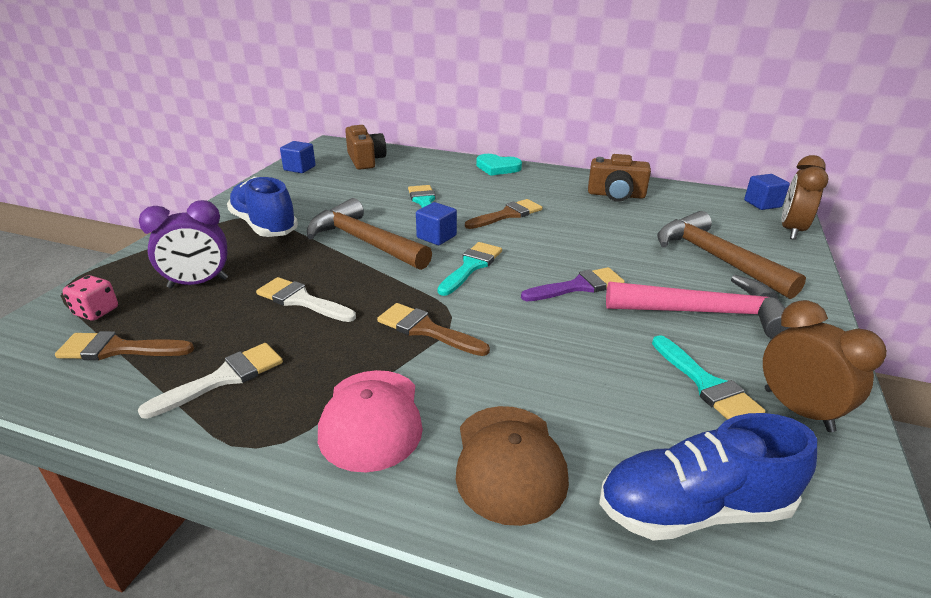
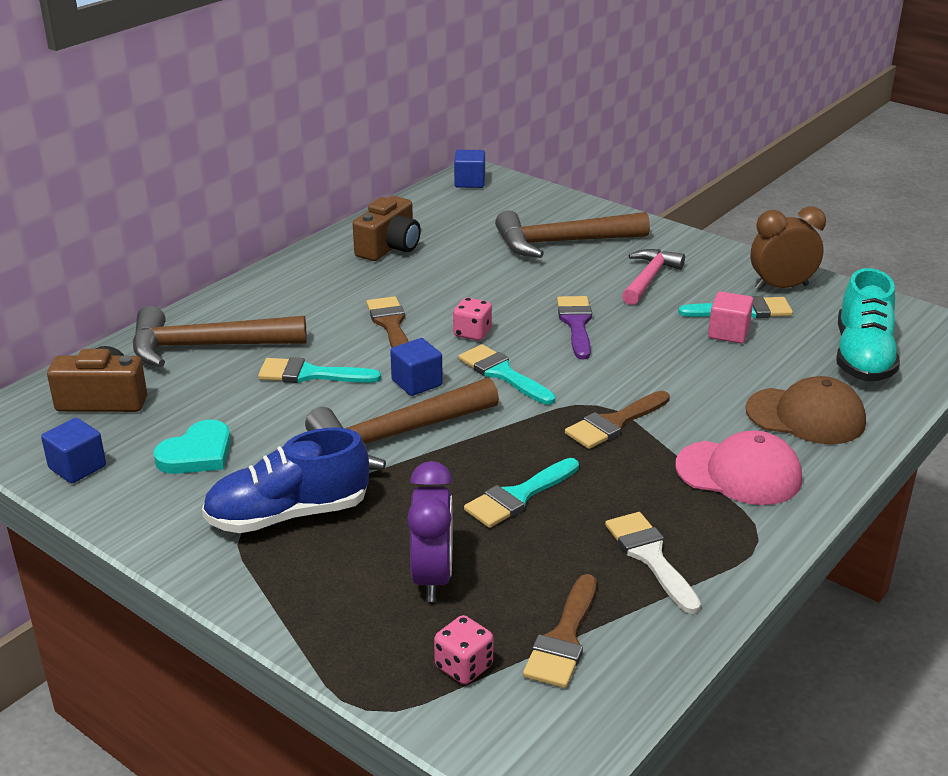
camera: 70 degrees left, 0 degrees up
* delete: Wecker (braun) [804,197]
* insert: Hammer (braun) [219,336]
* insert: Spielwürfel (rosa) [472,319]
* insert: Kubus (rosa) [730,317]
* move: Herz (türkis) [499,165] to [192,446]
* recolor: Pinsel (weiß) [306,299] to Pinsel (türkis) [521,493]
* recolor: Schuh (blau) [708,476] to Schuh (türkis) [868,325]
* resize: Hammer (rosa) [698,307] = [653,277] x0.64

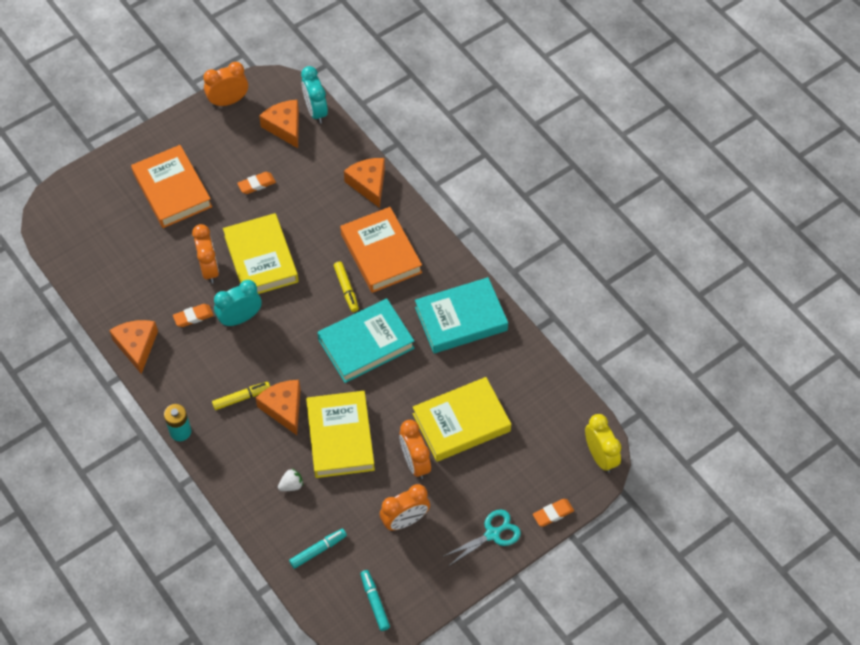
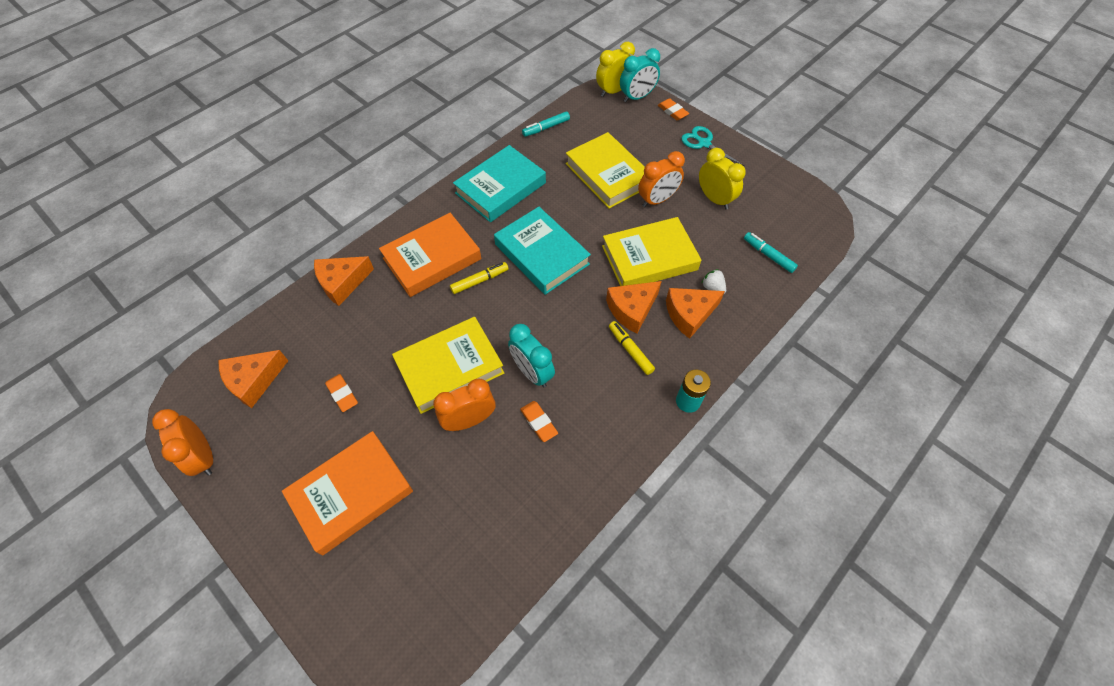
camera: 100 degrees left, 0 degrees up
* move: Käse (orange) [133,347] to [695,313]
* move: Wecker (türkis) [314,95] to [640,75]
* move: Filzstift (türkis) [375,600] to [546,124]
* recolor: Wecker (orange) [405,507] to Wecker (gelb) [722,178]
* rotate: Buch (türkis) [461,315] = [499,183] 75 degrees clockwise

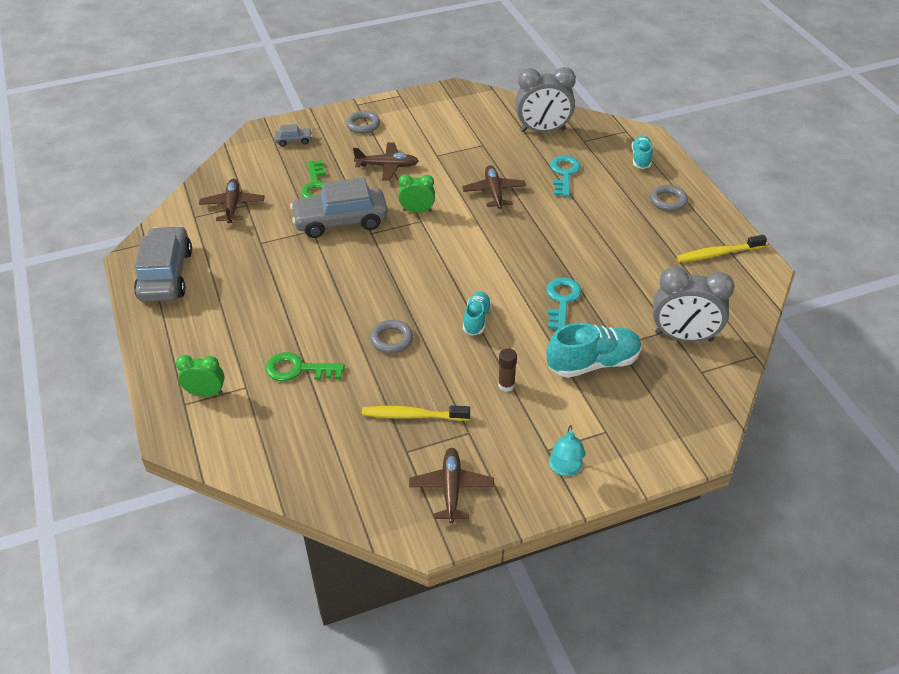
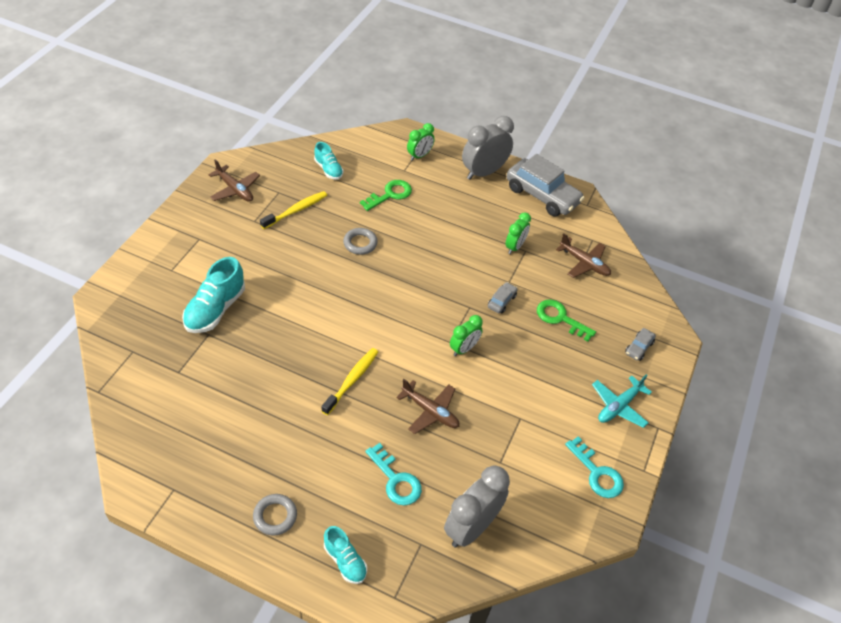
camera: 130 degrees right, 5 degrees up
* delete: Flugzeug (braun) [386,161]
* delete: Klebestift (braun) [507,370]
* delete: Lampe (türkis) [567,450]
* insert: Wecker (grün) [518,233]
* move: Schuh (türkis) [477,314] to [328,161]
* move: Schlüssel (türkis) [563,303] to [594,467]
* move: Wecker (grau) [693,304] to [488,148]
* move: Zahnbürste (gelb) [722,248] to [350,381]
* replace: Ring (grau) [363,122] to Flugzeug (türkis) [622,401]
* resize: Auto (grau) [339,207] = [503,297] x0.44

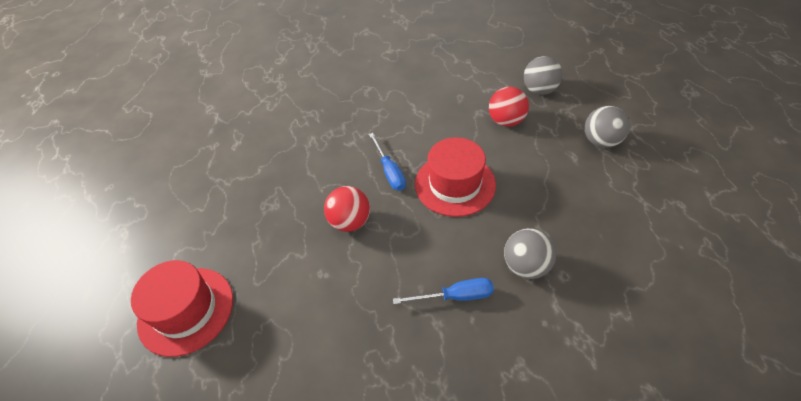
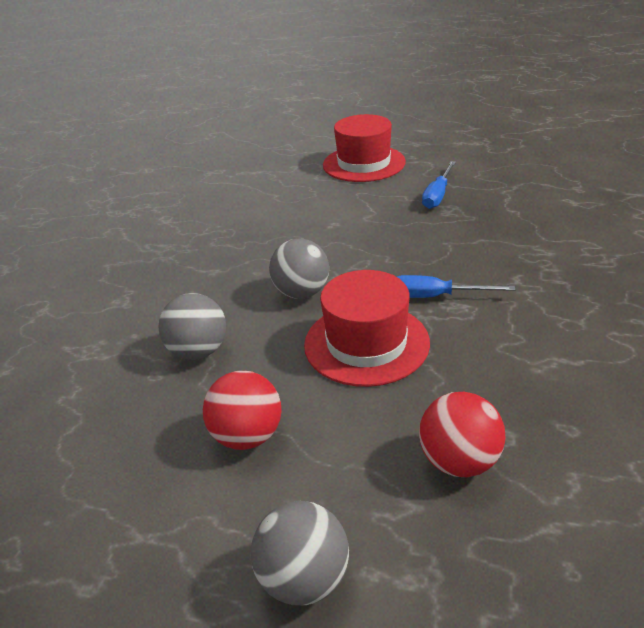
camera: 120 degrees right, 15 degrees down
* move: Ball (rot) [347,209] to [242,410]
* move: Schraubenzieher (blau) [443,291] to [439,185]
* move: Ball (grau) [543,75] to [299,268]

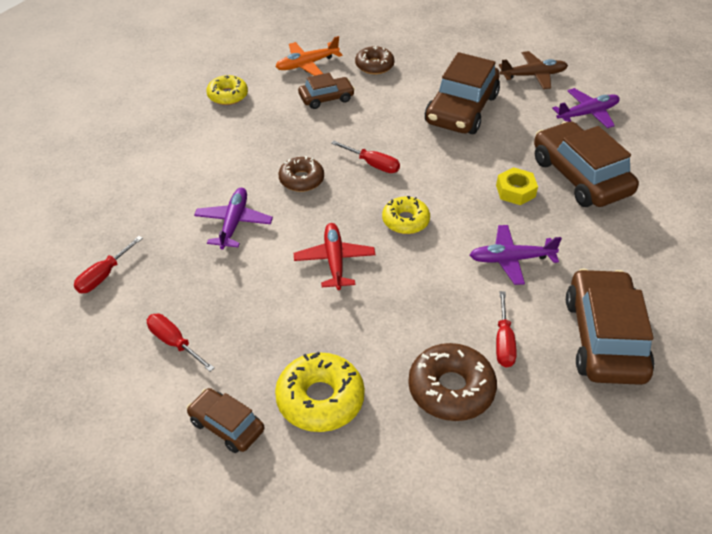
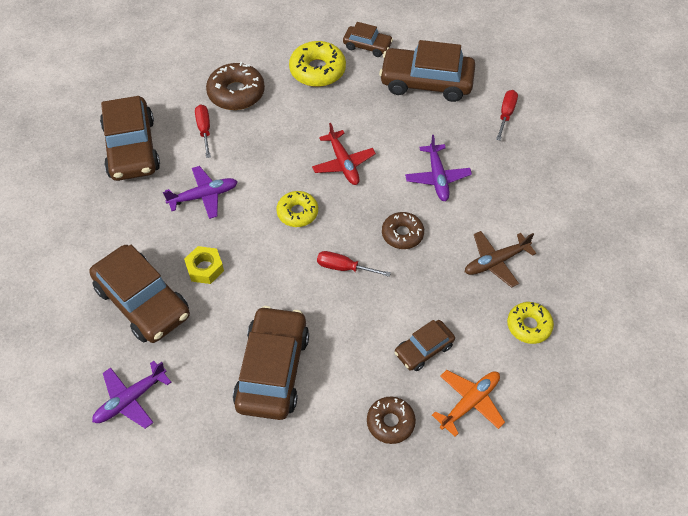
camera: 165 degrees right, 10 degrees up
* move: Flugzeug (braun) [533,70] to [500,259]
* replace: Schraubenzieher (rot) [181,343] to Auto (braun) [427,71]

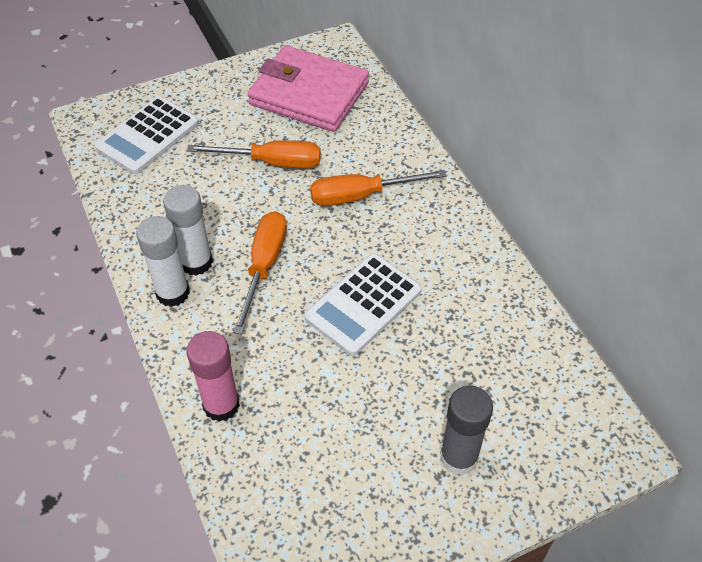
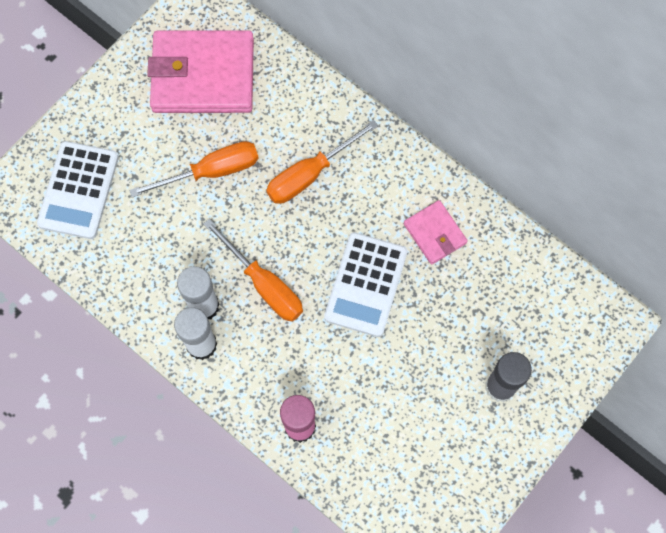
camera: 25 degrees left, 20 degrees up
* insert: Geldbörse (rosa) [436,232]
* rotate: Schraubenzieher (orange) [260,272] = [253,270] 150 degrees clockwise

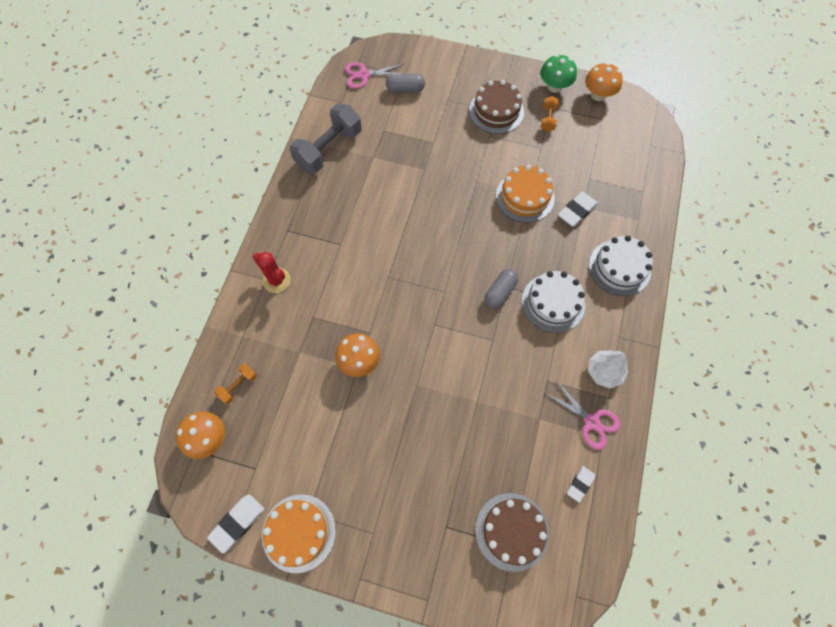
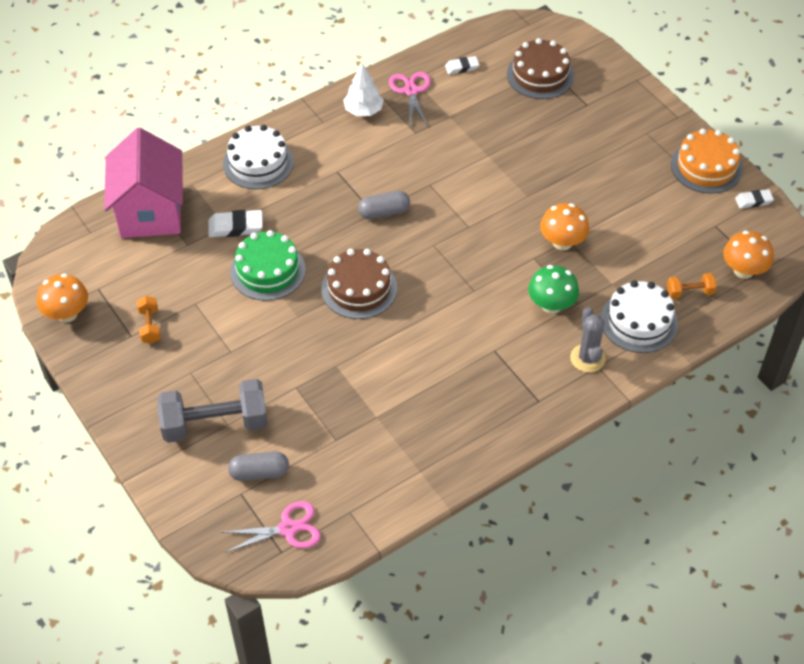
camera: 140 degrees left, 15 degrees down
* insert: Haus (rosa) [143,183]
* move: Hantel (grau) [326,138] to [212,411]
* move: Kuchen (braun) [496,107] to [359,284]
* move: Kuchen (weiß) [553,302] to [639,316]
* move: Pilz (grün) [558,73] to [553,289]
* recolor: Kaktus (rot) [272,272] to Kaktus (grau) [588,340]
* recolor: Kuchen (orange) [525,194] to Kuchen (grün) [268,265]
* rotate: Schere (rosa) [374,75] = [271,527] 45 degrees counterclockwise
* rotate: Kapsel (grau) [405,83] = [258,466] 45 degrees counterclockwise
* rotate: Hantel (orange) [550,114] = [149,320] 60 degrees counterclockwise
* resize: Radiergummi (weiß) [235,524] = [754,199] x0.65

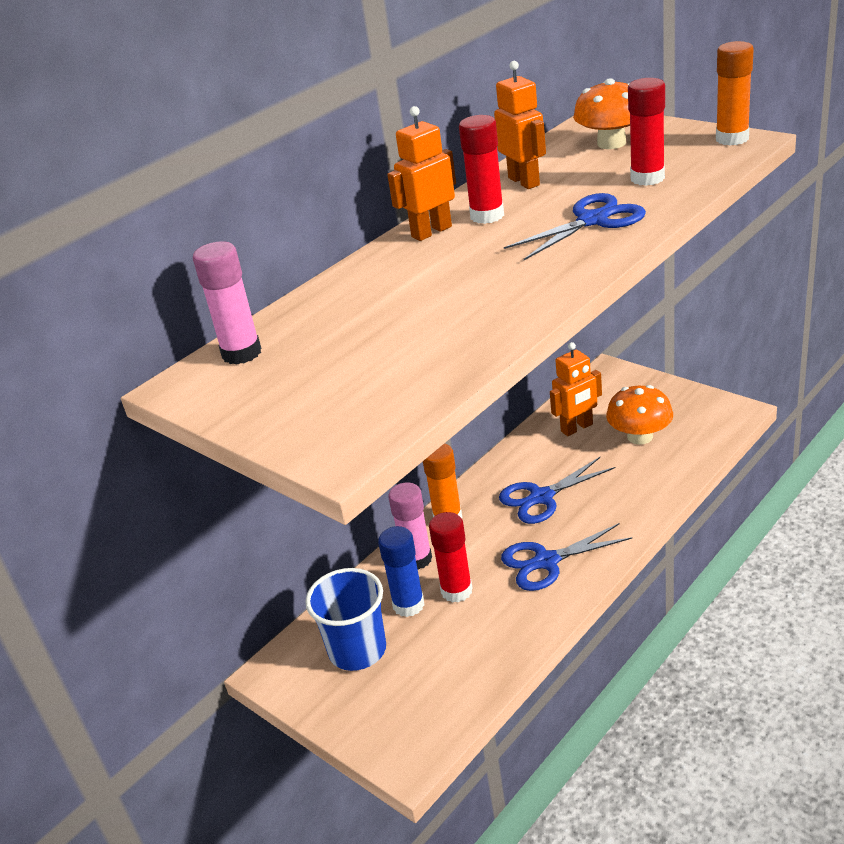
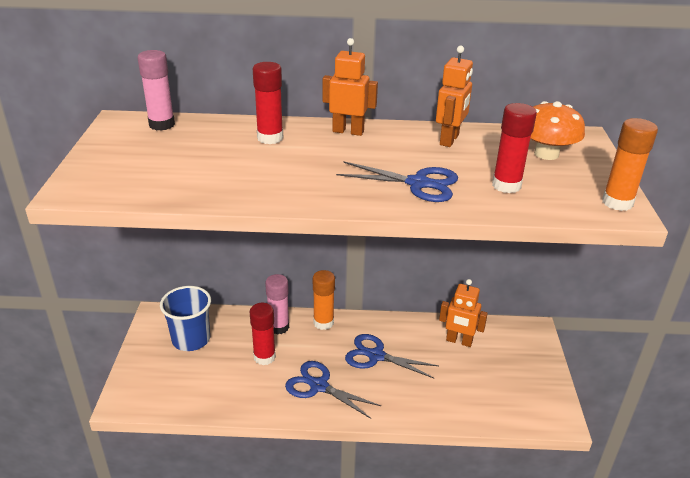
camera: 45 degrees right, 0 degrees up
* delete: Klebestift (blau) [401,571]
* delete: Pilz (orange) [639,415]
* move: Klebestift (rot) [481,169] to [268,103]

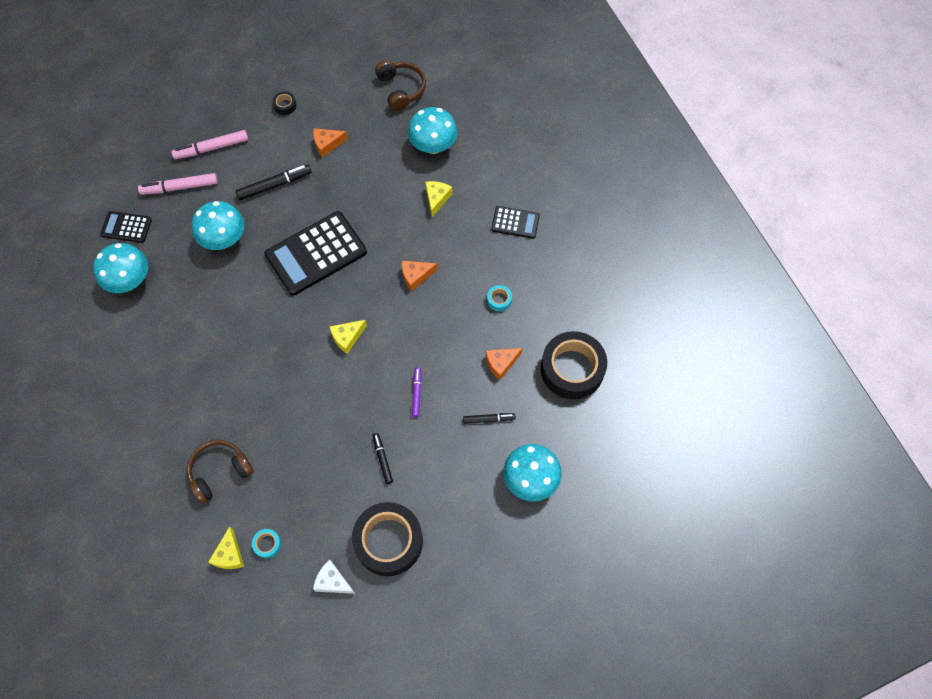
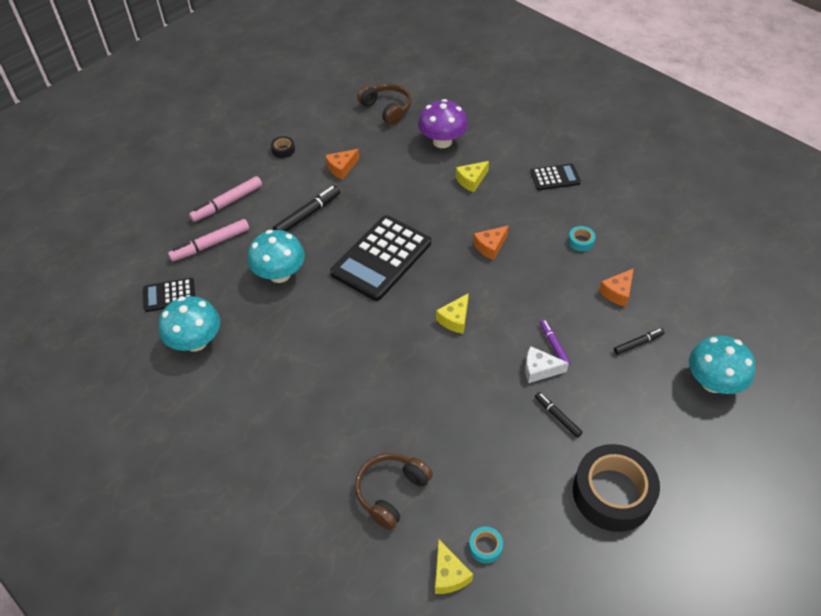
camera: 20 degrees left, 15 degrees down
* delete: Klebeband (schwarz) [574,365]
* move: Käse (weiß) [334,577] to [547,364]
* recolor: Pilz (türkis) [433,130] to Pilz (lila) [443,123]
* rotate: Käse (gelb) [438,199] = [472,176] 120 degrees counterclockwise

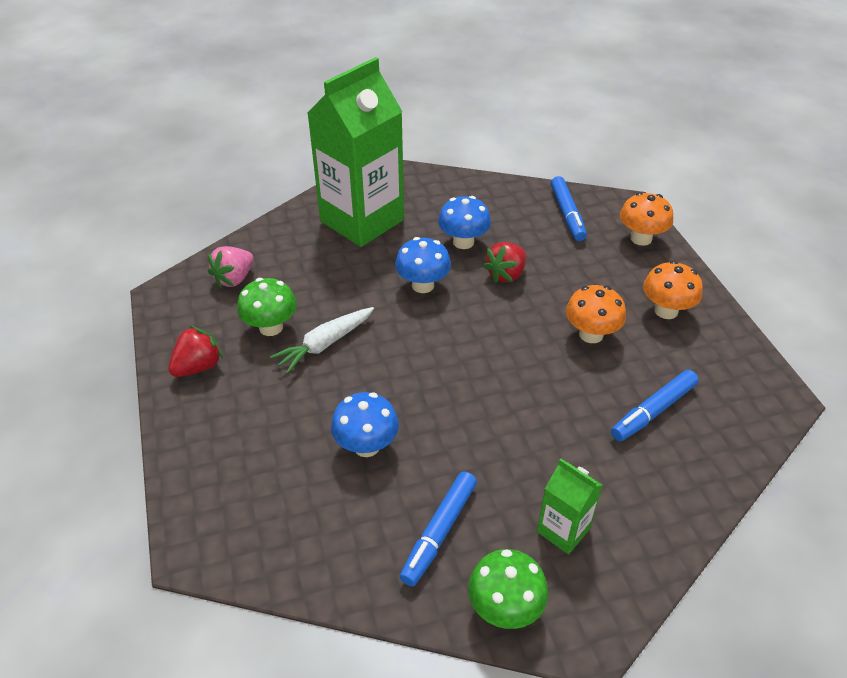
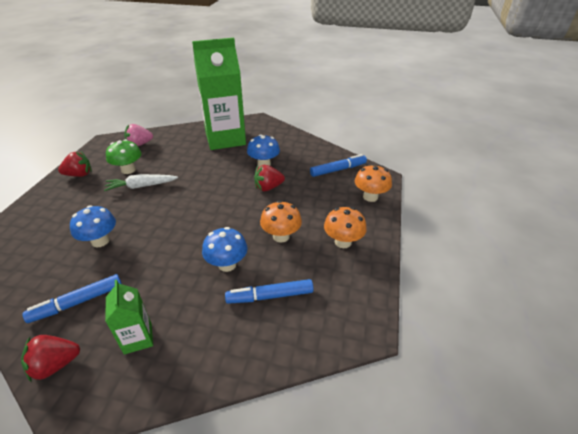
camera: 30 degrees right, 5 degrees down
* move: Pilz (blau) [423,265] to [225,249]
* replace: Pilz (grün) [508,589] to Erdbeere (rot) [50,358]
* rotate: Filzstift (blau) [569,208] = [338,165] 135 degrees counterclockwise

